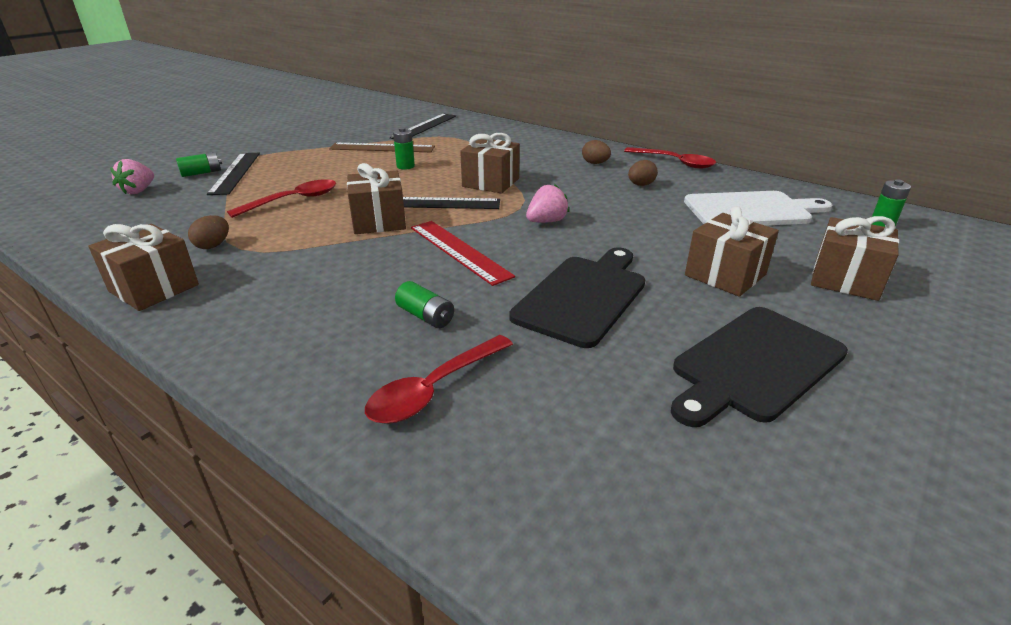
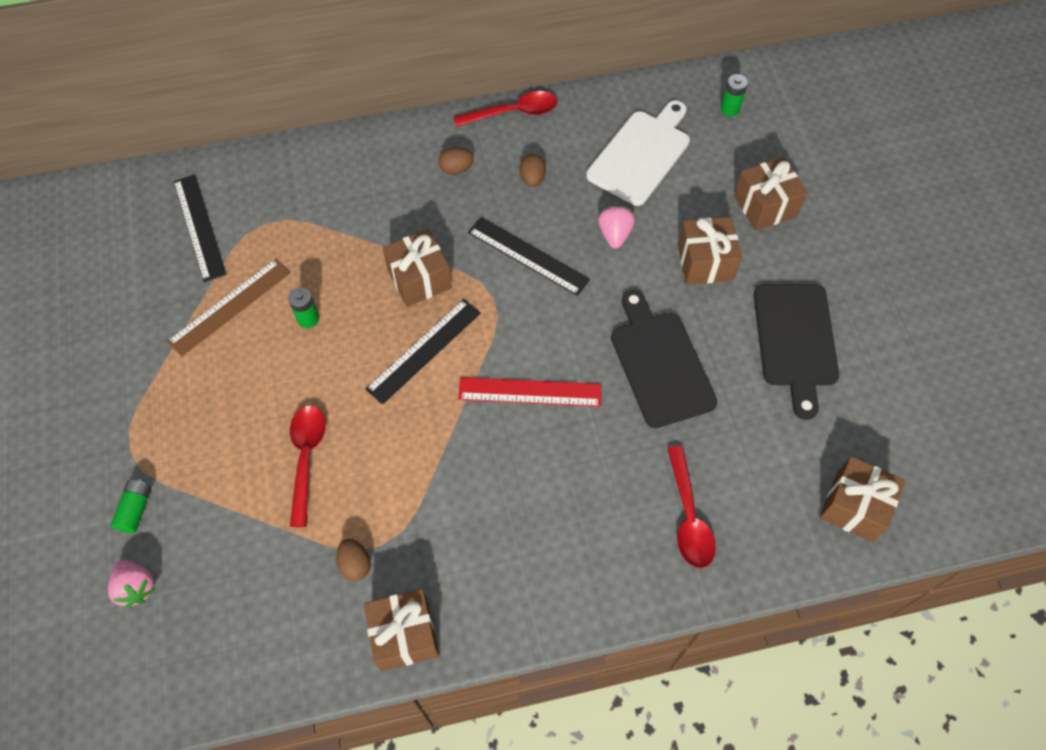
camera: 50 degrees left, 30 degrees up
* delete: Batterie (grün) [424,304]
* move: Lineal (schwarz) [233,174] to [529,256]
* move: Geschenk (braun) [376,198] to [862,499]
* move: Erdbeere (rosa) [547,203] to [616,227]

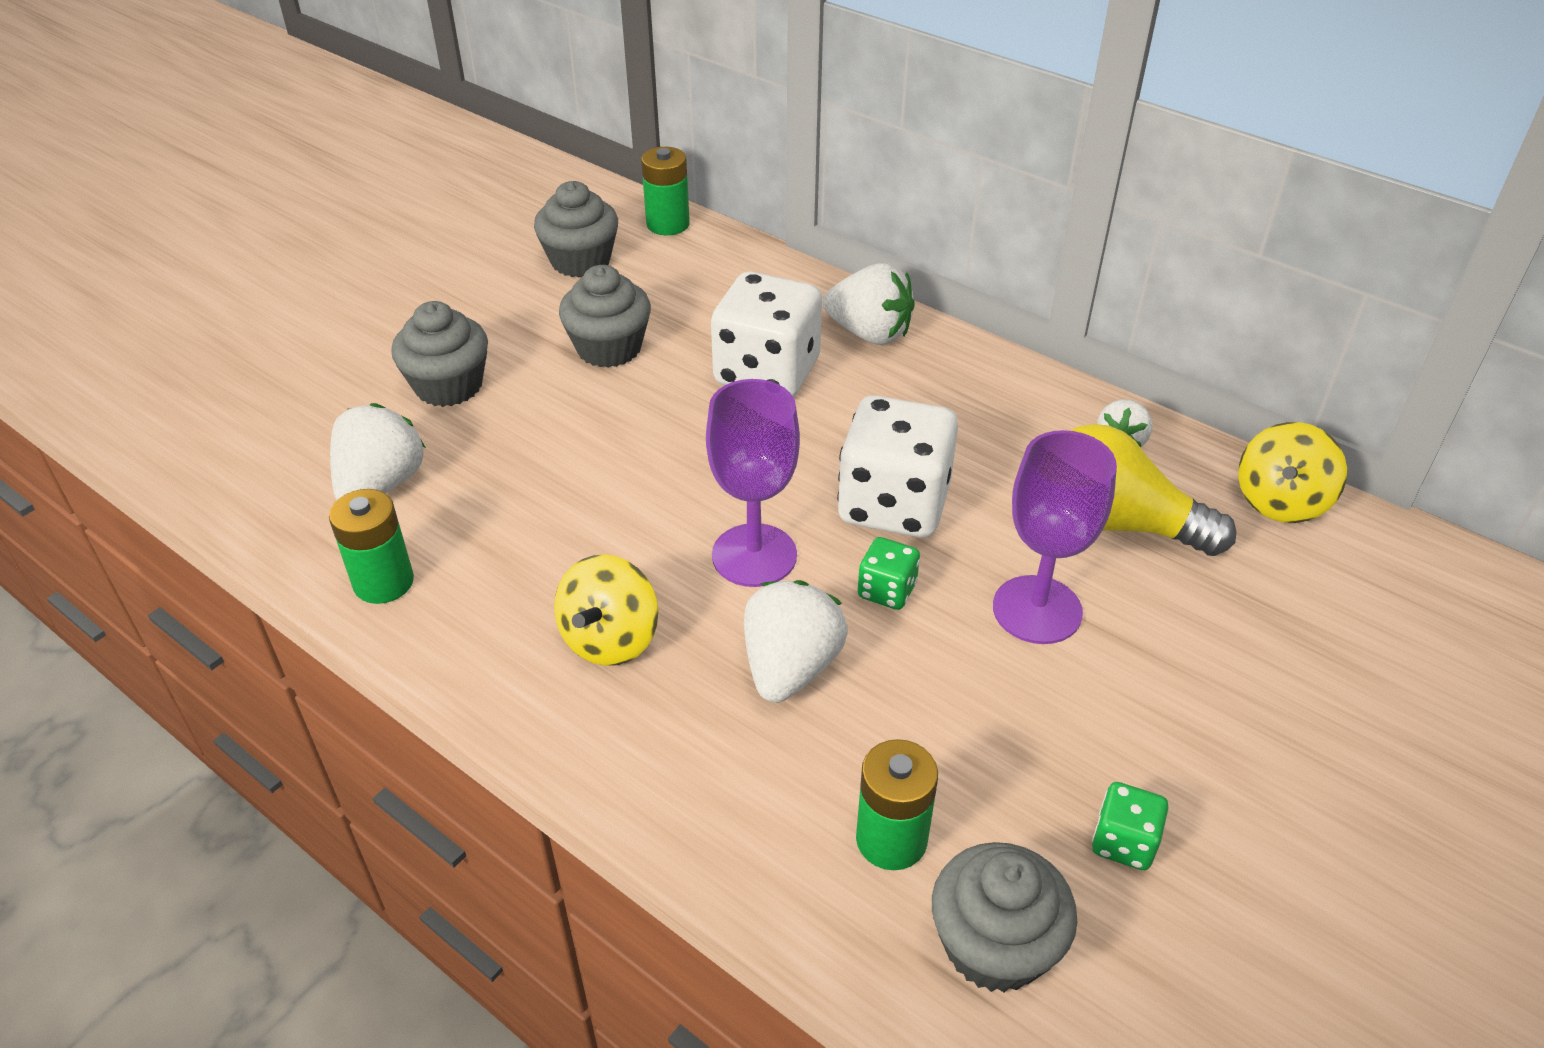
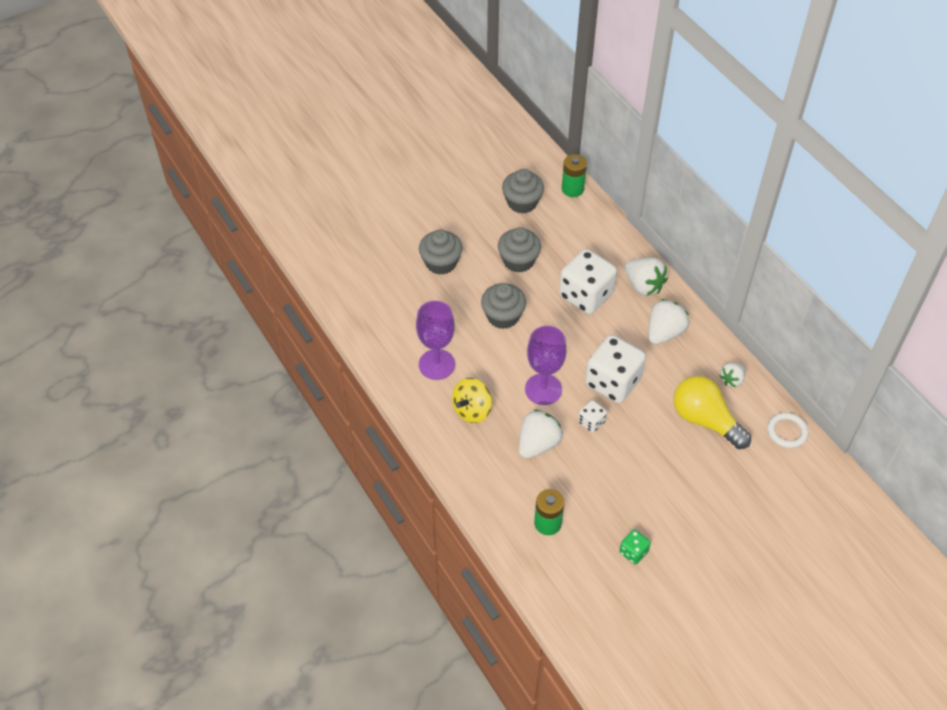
camera: 20 degrees right, 10 degrees up
* delete: Batterie (grün) [371,546]
* move: Erdbeere (weiß) [378,451] to [668,322]
* move: Muffin (grau) [1004,917] to [503,306]
* move: Kelch (lila) [1055,537] to [435,340]
* replace: Kreisel (gelb) [1292,472] to Ring (weiß) [788,430]
* recolor: Spielwürfel (grün) [889,573] to Spielwürfel (weiß) [592,416]

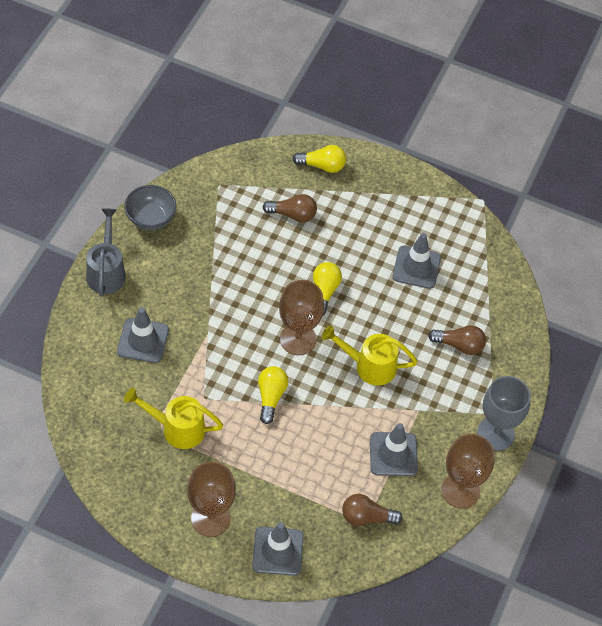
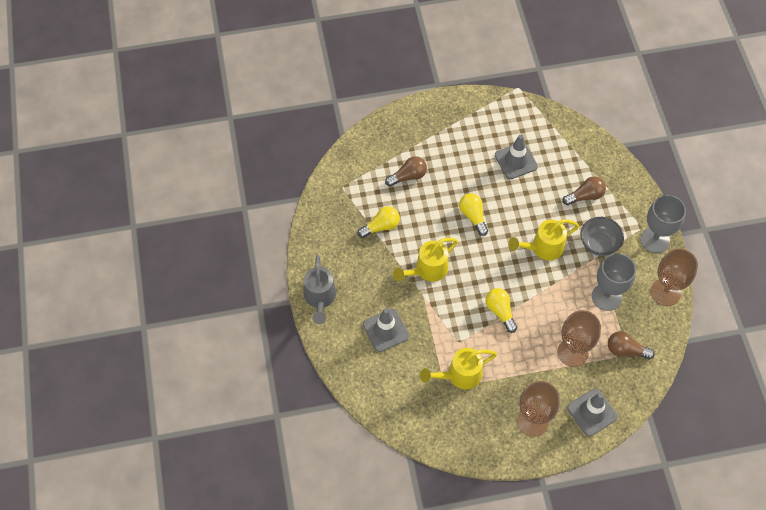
camera: 30 degrees left, 5 degrees up
* insert: Gießkanne (gelb) [425,260]
* move: Schüssel (grau) [150,207] to [602,236]
* move: Kelch (braun) [301,317] to [579,338]
* move: Glühbirne (gelb) [319,159] to [379,222]
* replace: Leitkegel (grau) [394,449] to Kelch (grau) [614,282]
* rotate: Gießkanne (grau) [106,252] = [320,289] 150 degrees counterclockwise
* rotate: Glühbirne (braun) [372,510] = [631,345] 45 degrees clockwise

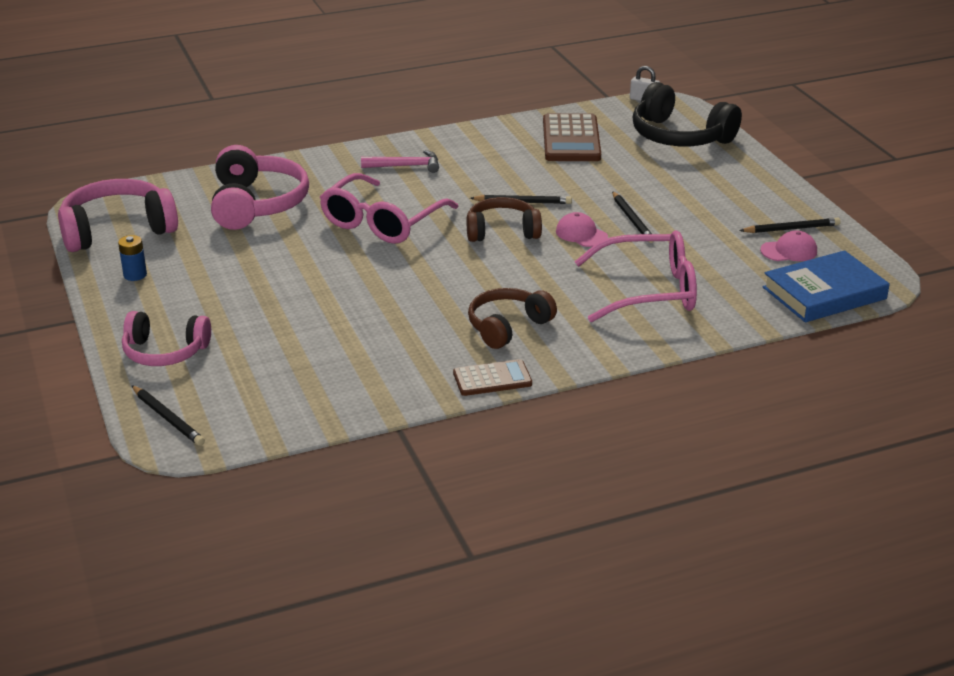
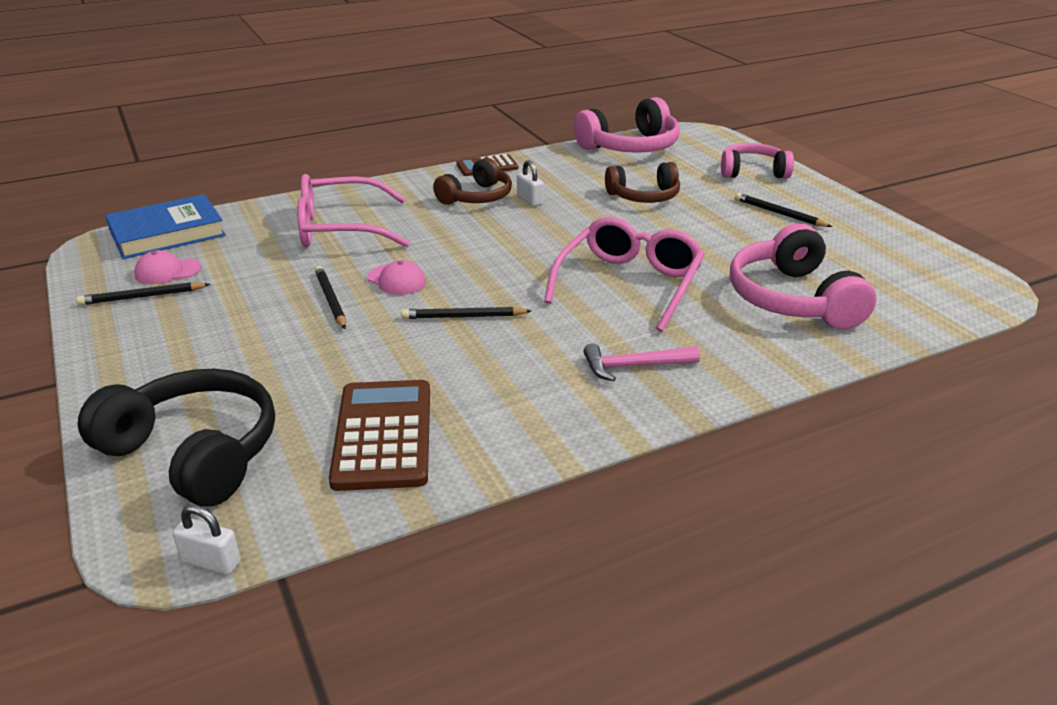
camera: 175 degrees right, 0 degrees up
* delete: Batterie (blau) [132,258]
* insert: Vorhängeschloss (weiß) [530,183]
* move: Kopfhörer (rosa) [118,215] to [627,125]
* move: Bleistift (schwarz) [168,415] to [783,210]
* move: Kopfhörer (braun) [504,219] to [642,182]

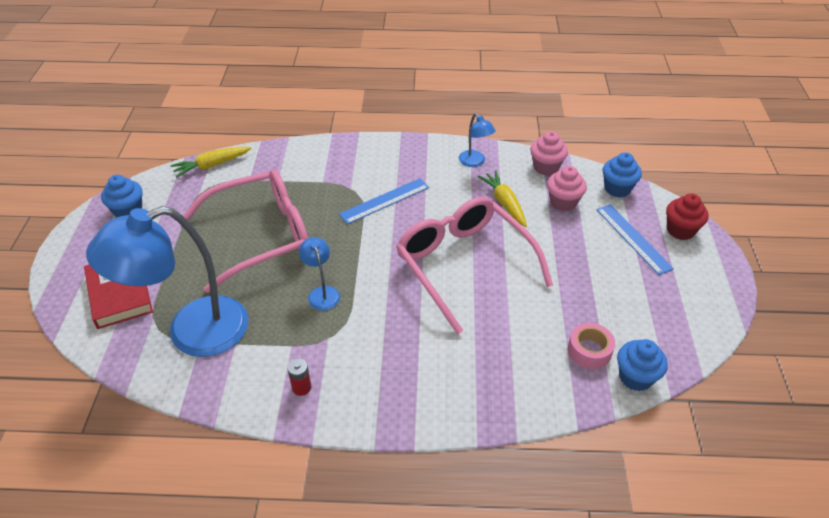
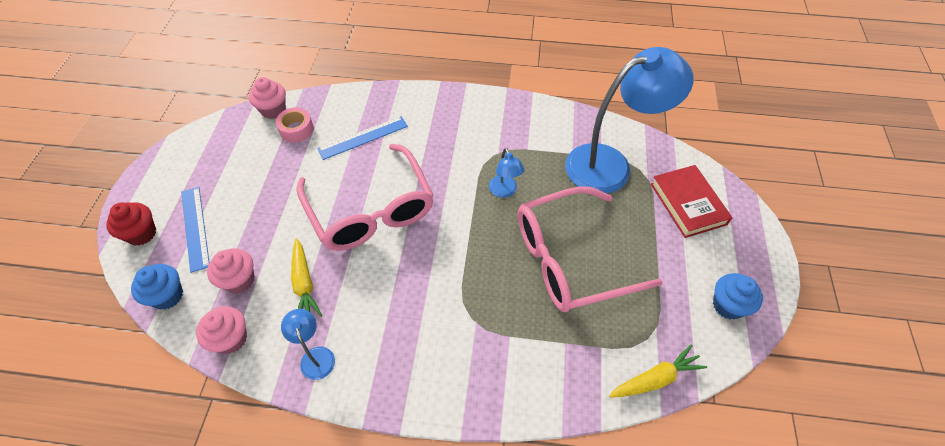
camera: 175 degrees left, 10 degrees up
* delete: Batterie (rot) [299,377]
* move: Lineal (blau) [384,201] to [362,138]
* recolor: Muffin (blau) [642,365] to Muffin (rosa) [267,98]

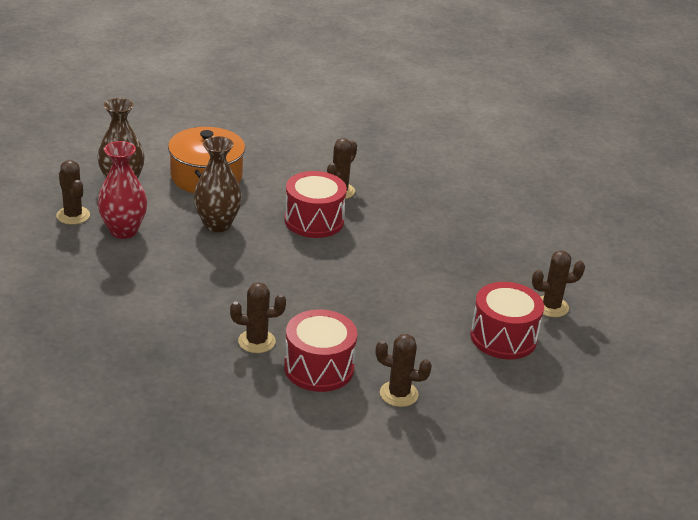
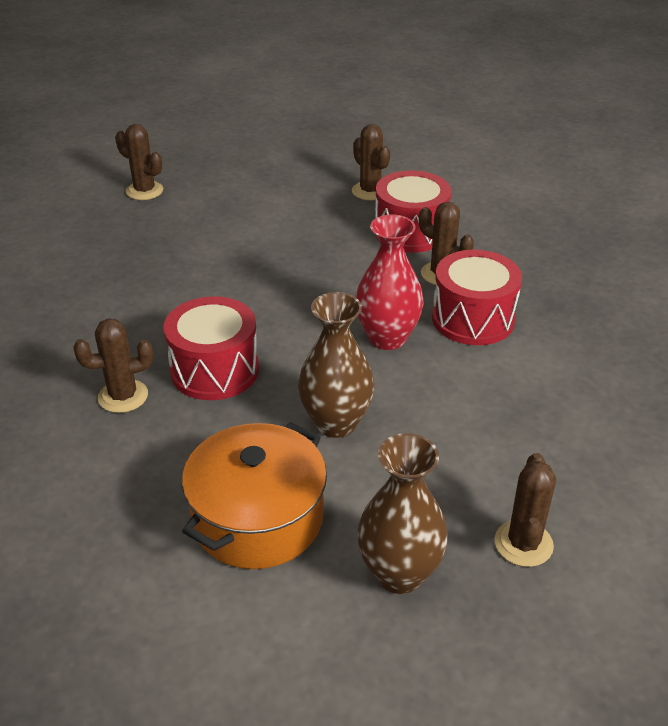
camera: 135 degrees left, 5 degrees up
* move: Vase (rot) [122,190] to [389,282]
* move: Trommel (rot) [507,320] to [477,297]

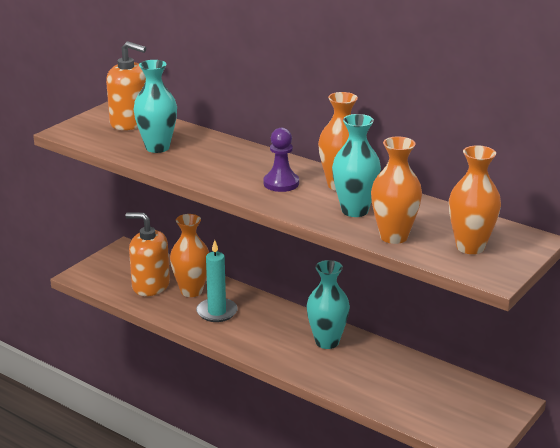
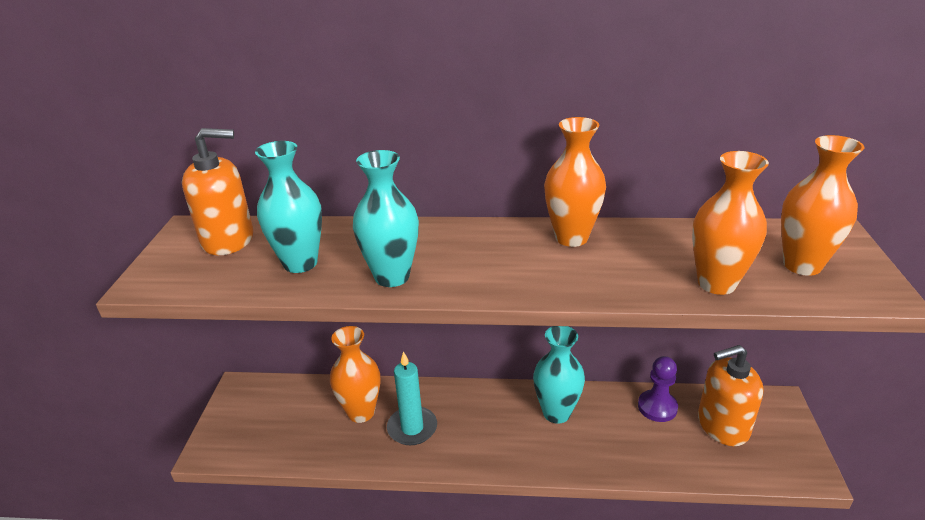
camera: 30 degrees left, 5 degrees up
* move: Seifenspender (orange) [147,254] to [731,395]
* move: Bauer (lila) [281,160] to [658,389]
* move: Vase (türkis) [356,165] to [386,218]

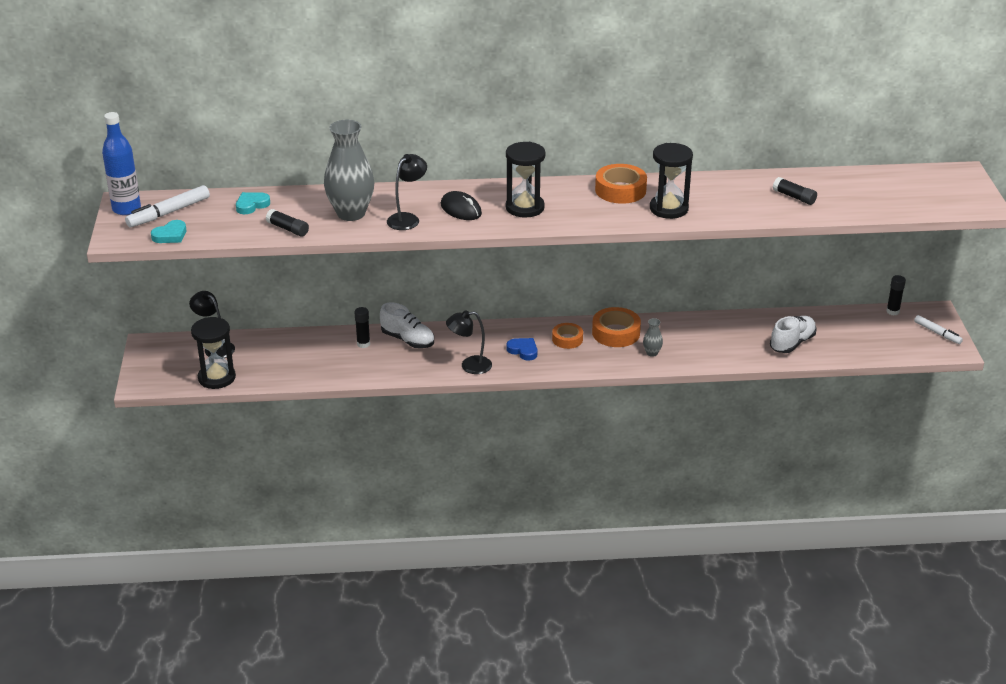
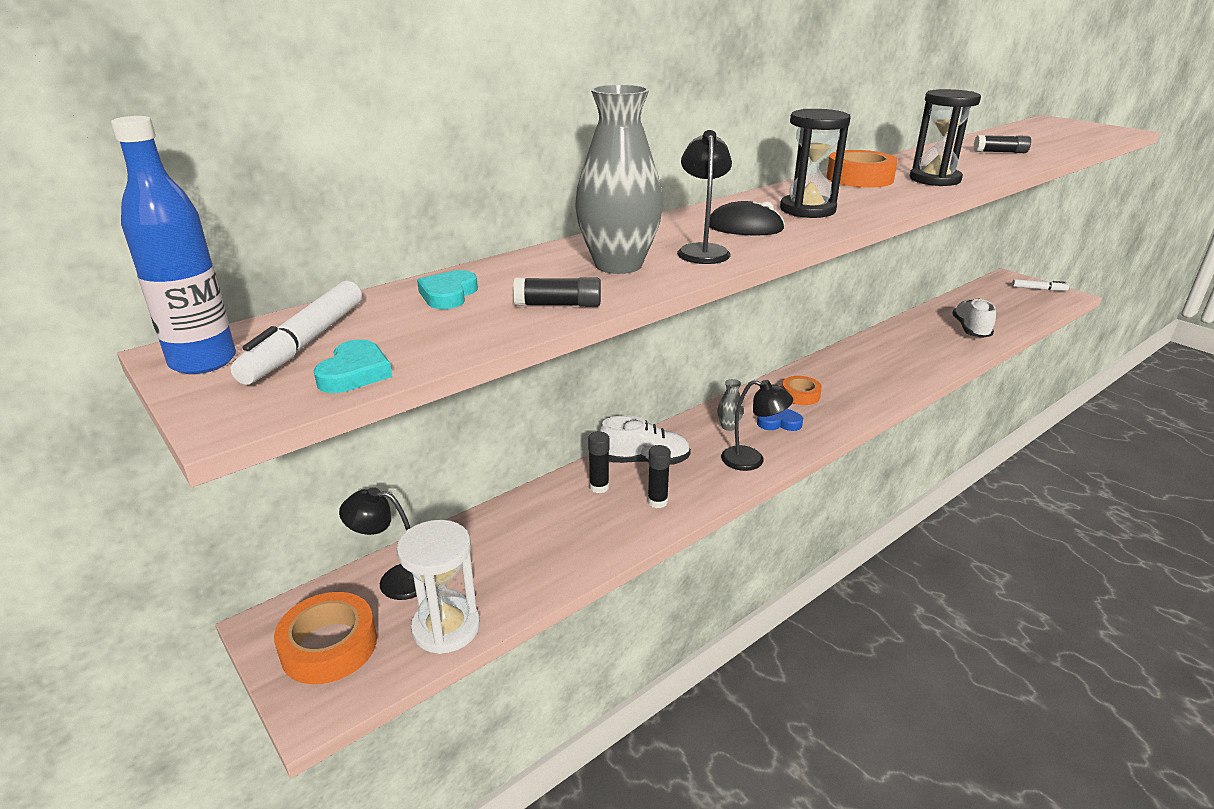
camera: 35 degrees left, 5 degrees down
* move: Klebeband (orange) [616,327] to [325,638]
* move: Vase (grau) [653,337] to [730,405]
* move: Klebestift (schwarz) [896,295] to [659,476]
* recolor: Sanduhr (schwarz) [213,353] to Sanduhr (weiß) [438,587]
* rotate: Lampe (schwarz) [469,342] = [757,425] 120 degrees counterclockwise

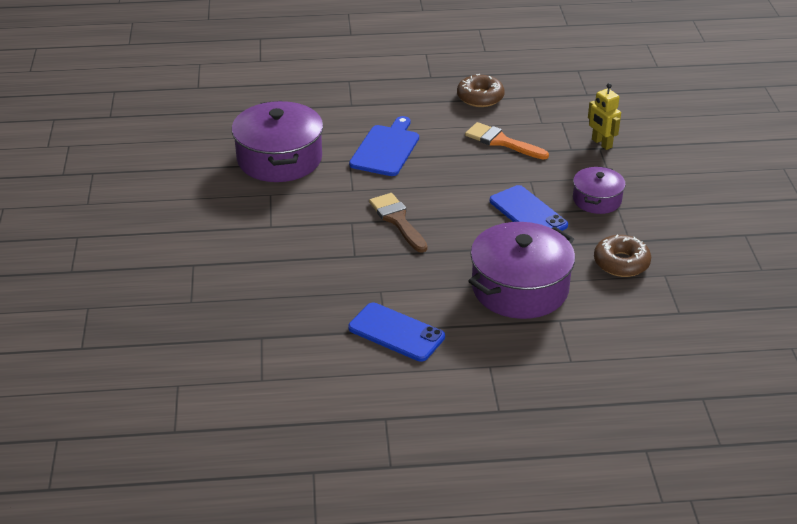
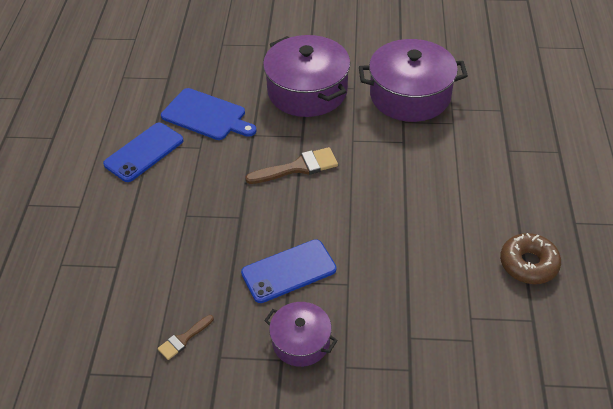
camera: 100 degrees right, 10 degrees up
* delete: Pinsel (orange) [507,141]
* delete: Roboter (gelb) [604,116]
* move: Schneidebrett (blau) [384,146] to [208,114]
* move: Kochtopf (lila) [521,270] to [306,76]
* replace: Donut (braun) [622,256] to Pinsel (braun) [186,337]

